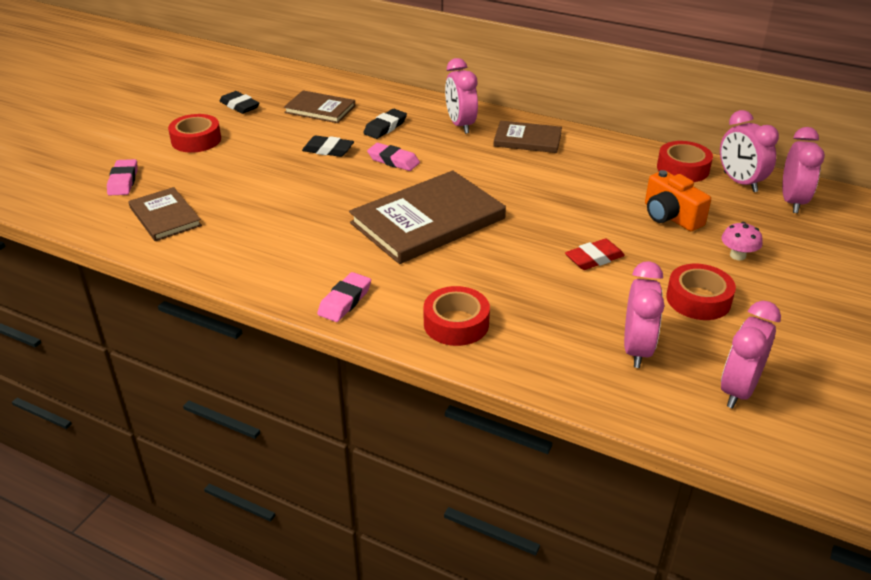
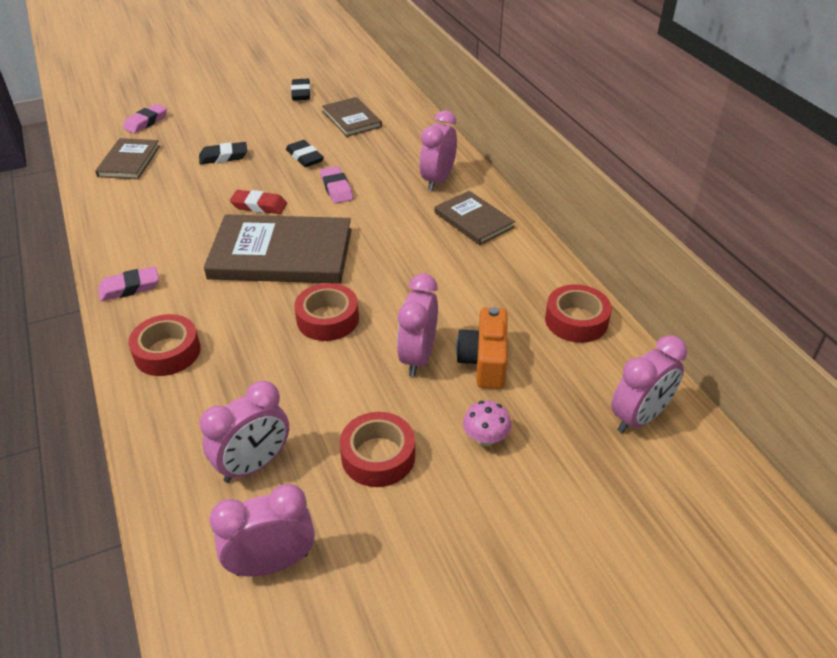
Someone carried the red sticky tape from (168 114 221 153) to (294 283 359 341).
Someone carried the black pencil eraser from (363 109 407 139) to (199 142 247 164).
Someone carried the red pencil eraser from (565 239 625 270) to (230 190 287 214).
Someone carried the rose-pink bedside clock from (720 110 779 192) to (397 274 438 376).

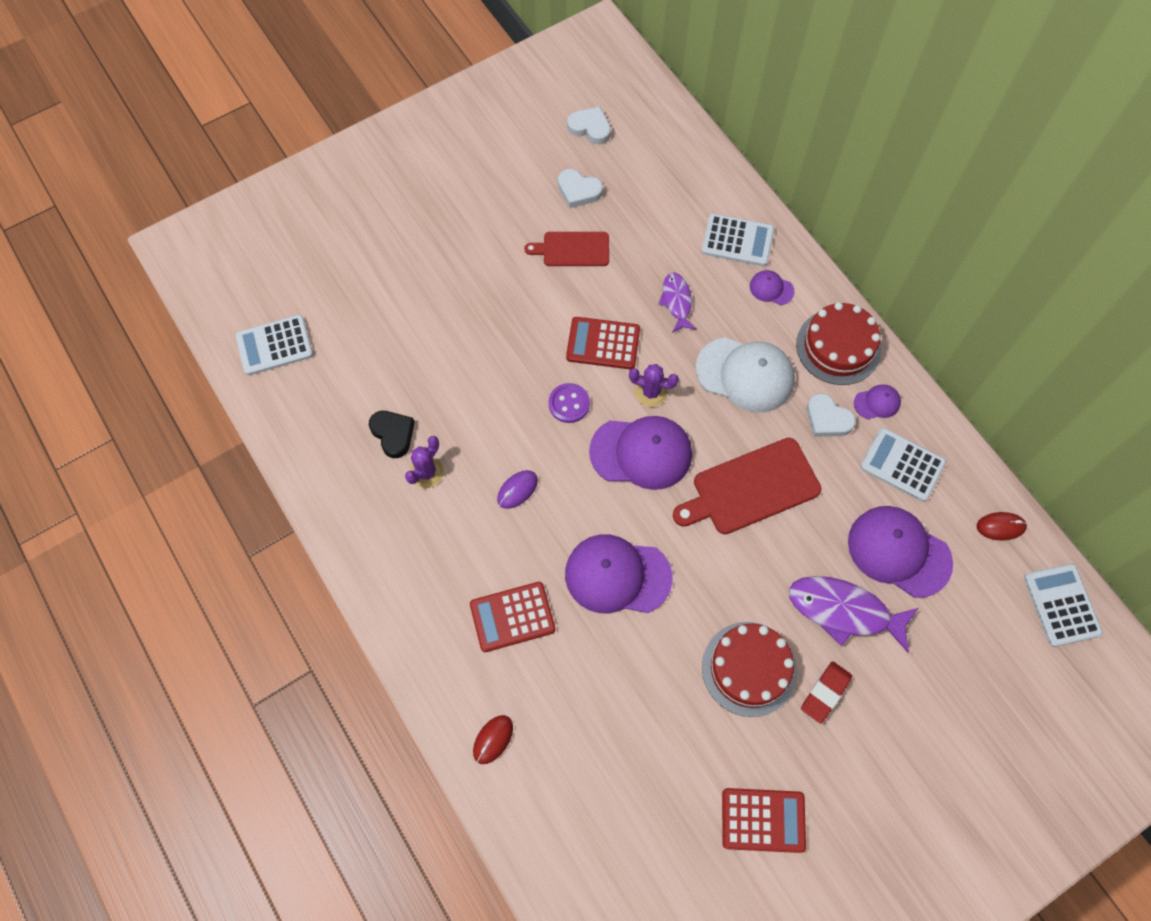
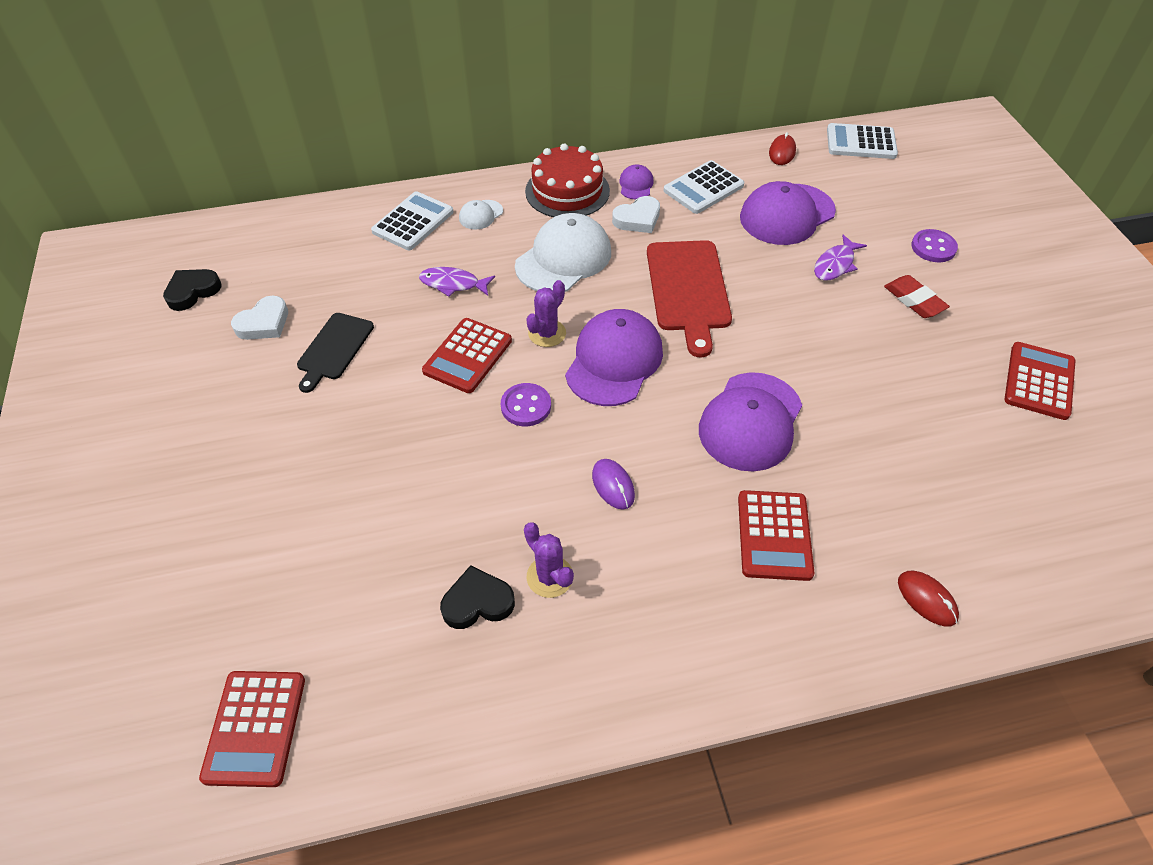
Someone took away the red layer cake at (702 622 797 717).
Someone put down the royal purple shirt button at (911 229 958 262).
Someone repainted the white adding machine at (235 315 313 375), which became the red adding machine at (199 671 305 787).
Someone repainted the red bread board at (524 232 609 266), which became the black bread board at (297 313 374 393).
Someone repainted the white heart at (567 106 611 144), which became the black heart at (163 269 222 311).
Someone repainted the royal purple cap at (750 270 795 305), which became the white cap at (459 200 503 230).
Someone scaled the royal purple toy fish at (789 576 919 653) by 0.59.

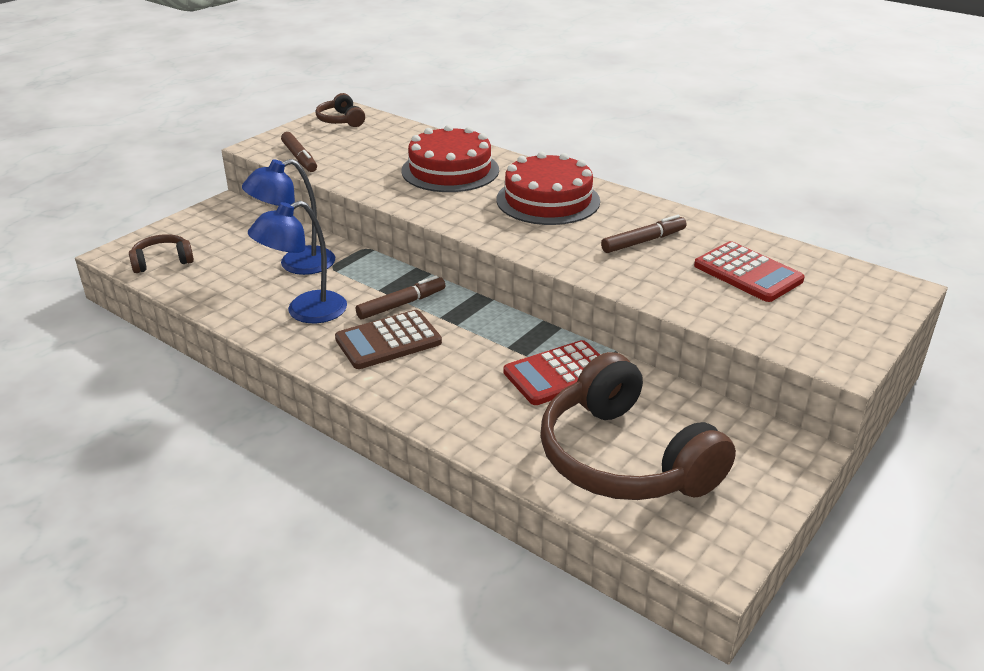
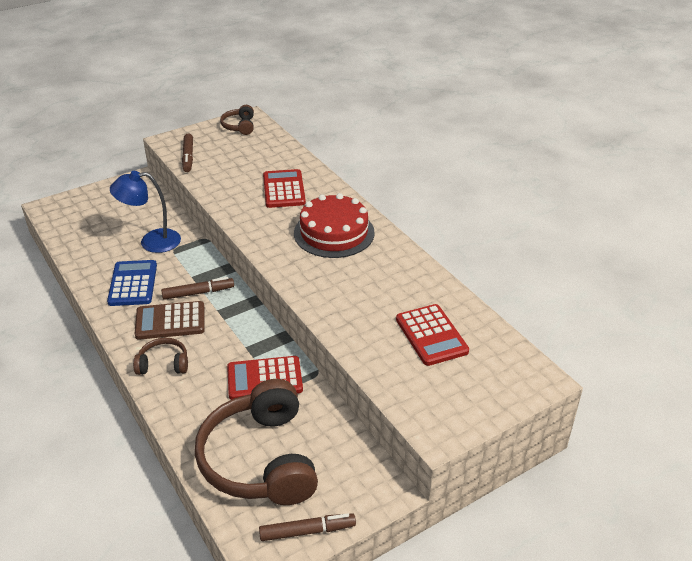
Someone carried the dark brown over-ear headphones from (129 234 194 273) to (133 338 188 375).
Someone carried the dark brown marker pen from (601 215 686 253) to (259 513 356 541).
Someone swapped the cobalt desk lamp at (248 201 347 323) for the cobalt adding machine at (107 260 157 306).
Someone swapped the red layer cake at (401 125 499 192) for the red adding machine at (263 169 306 208).

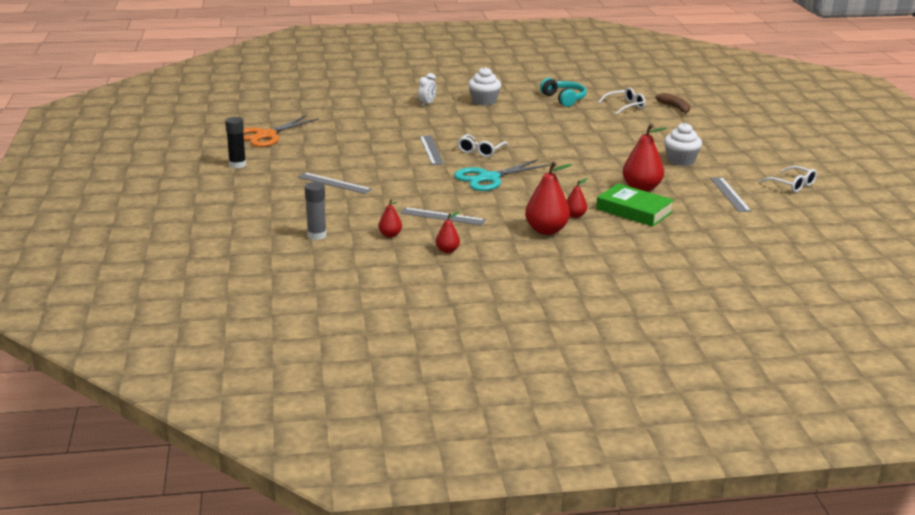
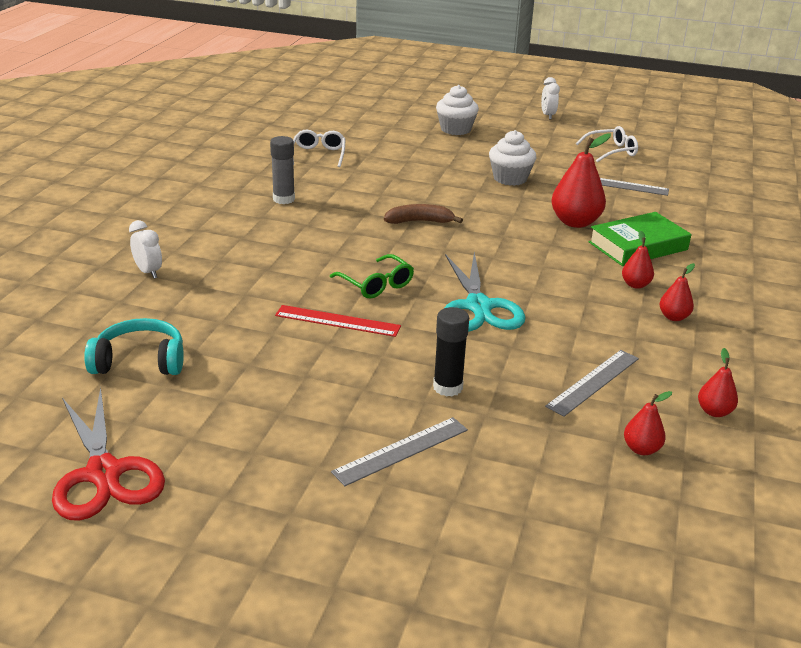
Someone put down the white bedside clock at (541 77 560 120).
Someone carried the black stick of glue from (225 117 246 168) to (433 307 469 397).
Someone carried the grey stick of glue from (305 182 327 240) to (270 136 295 204).
Someone carried the white muffin from (468 67 501 106) to (436 85 479 135).
Someone carried the aqua over-ear headphones from (540 78 587 107) to (84 318 184 375).
Someone carried the dark brown banana fruit from (655 93 690 114) to (384 204 463 224).
Someone repainted the orange-coloured shears at (243 115 319 147), which became the red shears at (52 387 165 521).
Someone repainted the grey measuring stick at (419 135 444 165), which became the red measuring stick at (275 305 401 337).
Someone repainted the white eyeglasses at (457 134 508 157), which became the leaf-green eyeglasses at (330 254 414 299).
Someone scaled the red pear at (525 162 572 235) by 0.53.

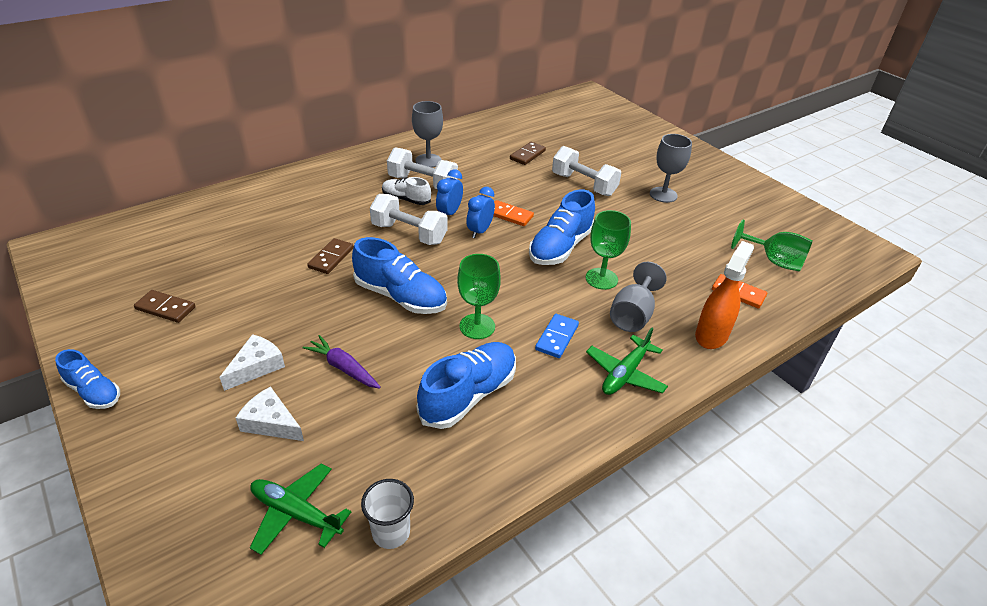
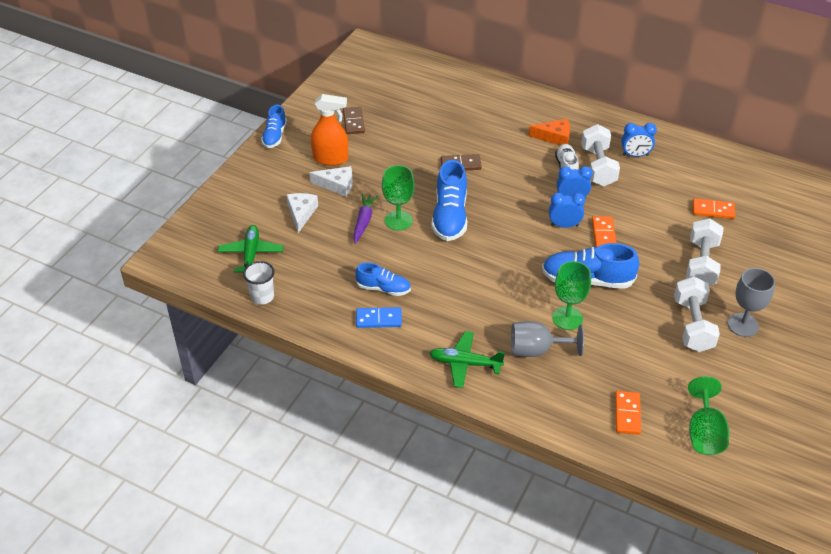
Someone put down the orange-coloured cheese at (529 119 570 146).
Someone carried the white free weight from (370 194 447 245) to (674 276 720 352).
Someone carried the leaf-green goblet from (457 254 501 339) to (382 165 414 231).
Someone carried the cobalt domino piece from (535 314 579 358) to (356 307 402 328).
Someone carried the orange-coloured spray bottle from (695 241 754 349) to (311 94 348 166).
Someone swapped the grey goblet at (412 101 443 167) for the cobalt bedside clock at (621 123 657 157).
Someone repainted the dark brown domino piece at (510 142 546 165), which became the orange-coloured domino piece at (692 198 735 219).
Someone scaled the cobalt sneaker at (417 342 516 429) by 0.60.

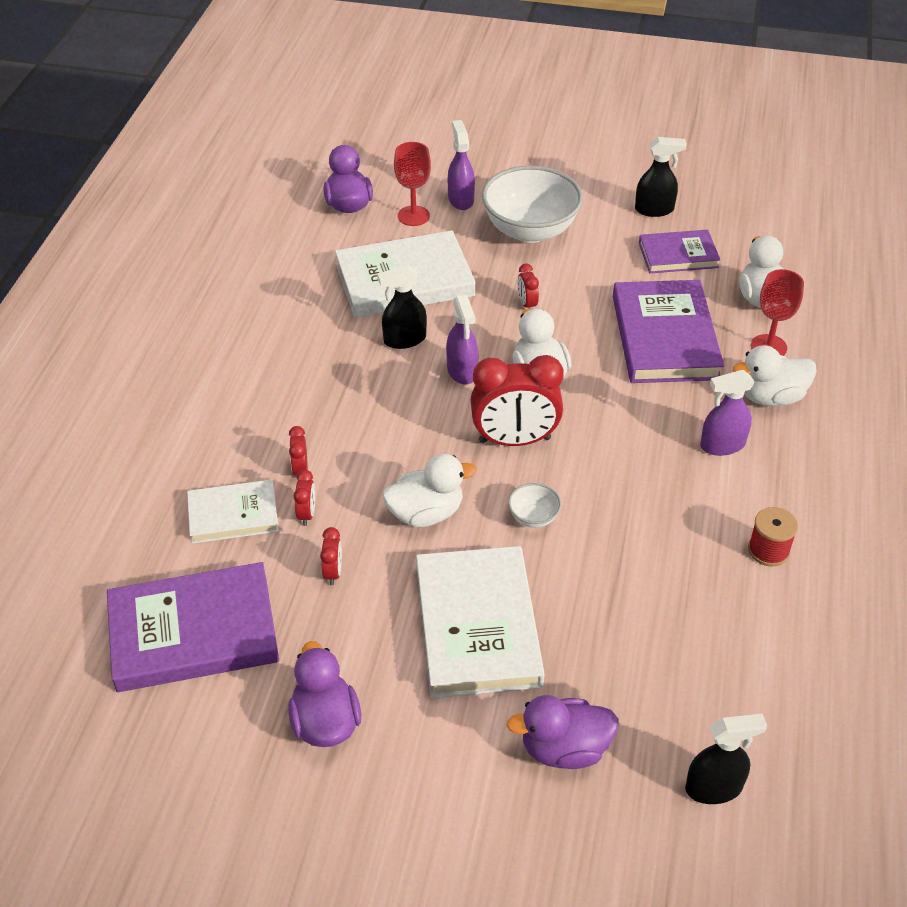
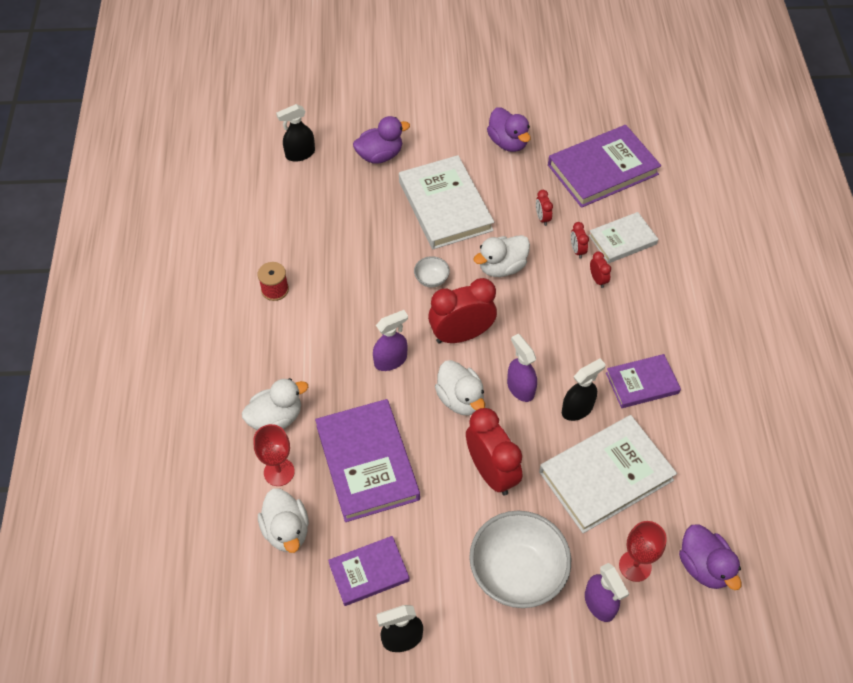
Someone put down the royal purple book at (606 354 681 408).
Someone carried the royal purple spray bottle from (700 370 755 456) to (373 310 408 371).
Someone scaled the red bedside clock at (518 264 539 309) by 2.29.

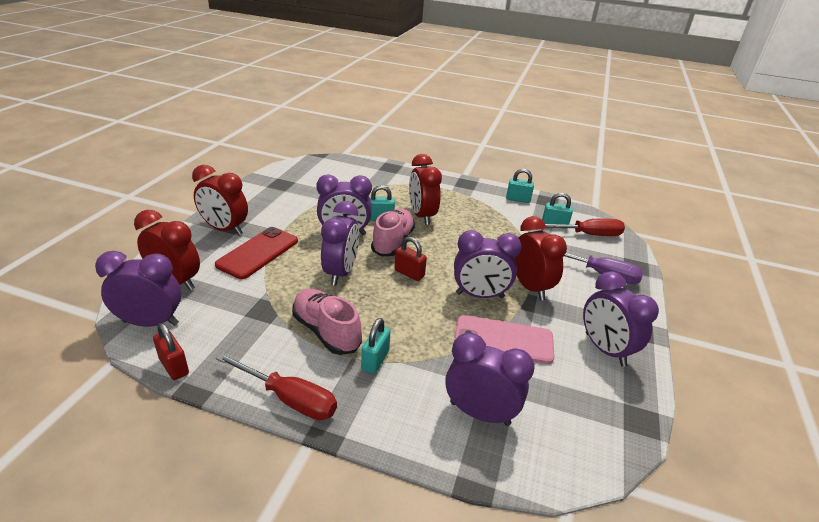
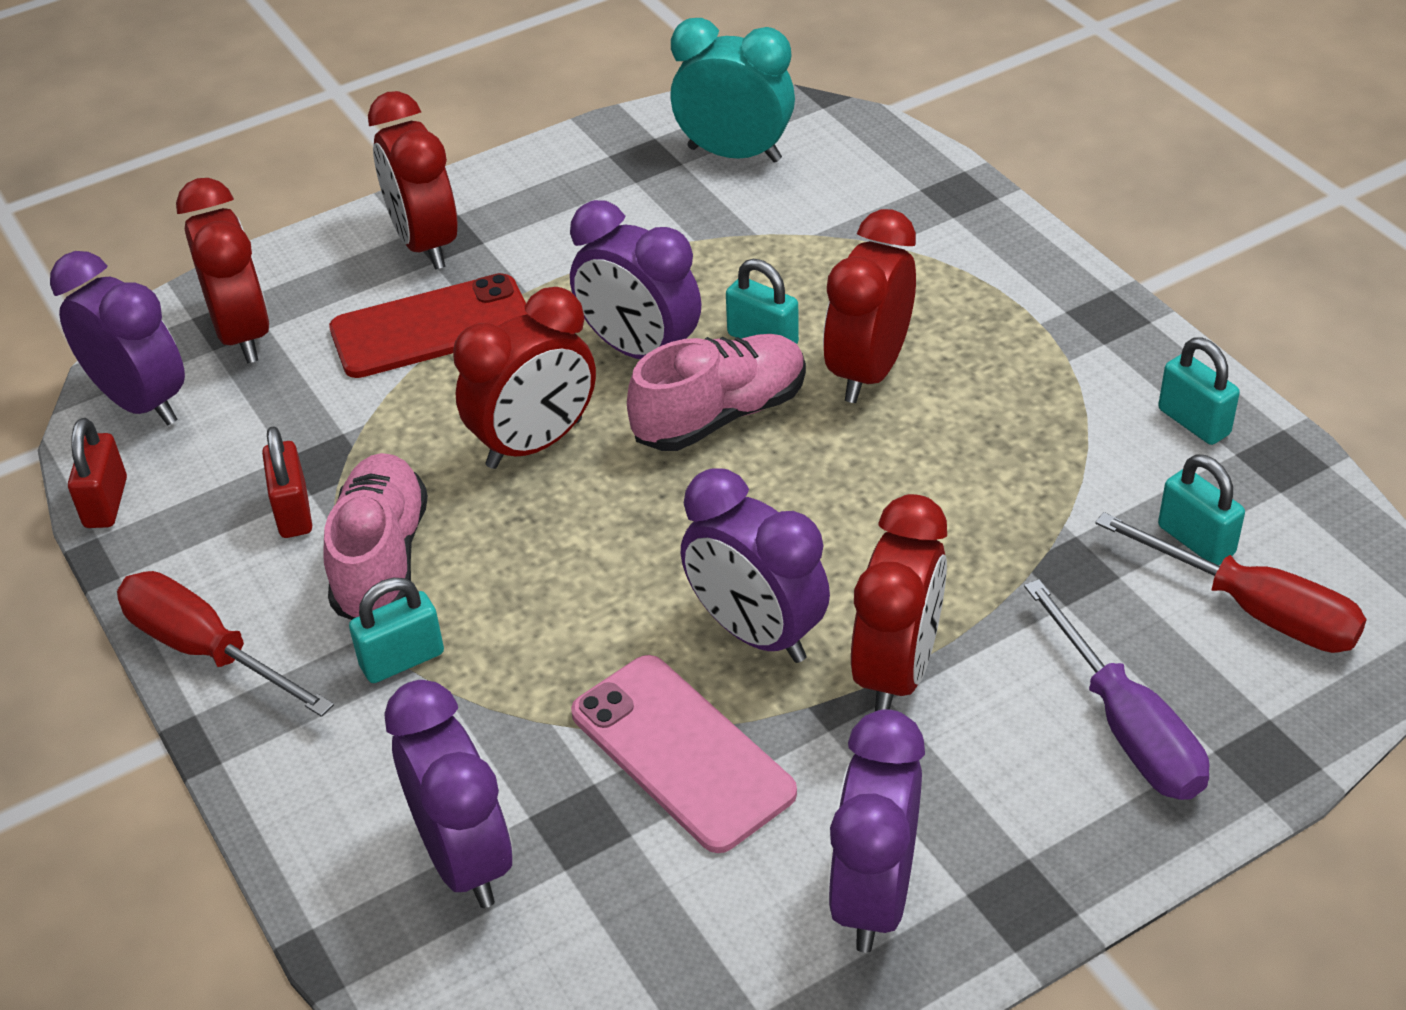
Someone put down the aqua bedside clock at (670 18 795 163).
Someone carried the red padlock from (395 237 427 281) to (262 426 312 538).
Someone repainted the royal purple bedside clock at (321 201 359 286), which became the red bedside clock at (453 287 596 469).
Someone rotated the red flat screwdriver at (216 353 337 420) by 150 degrees clockwise.

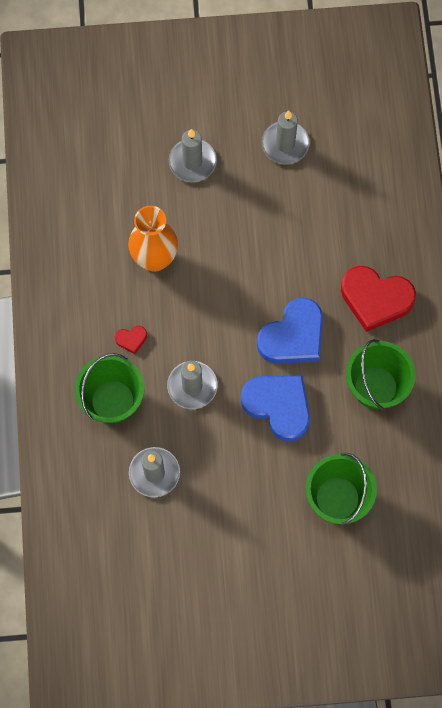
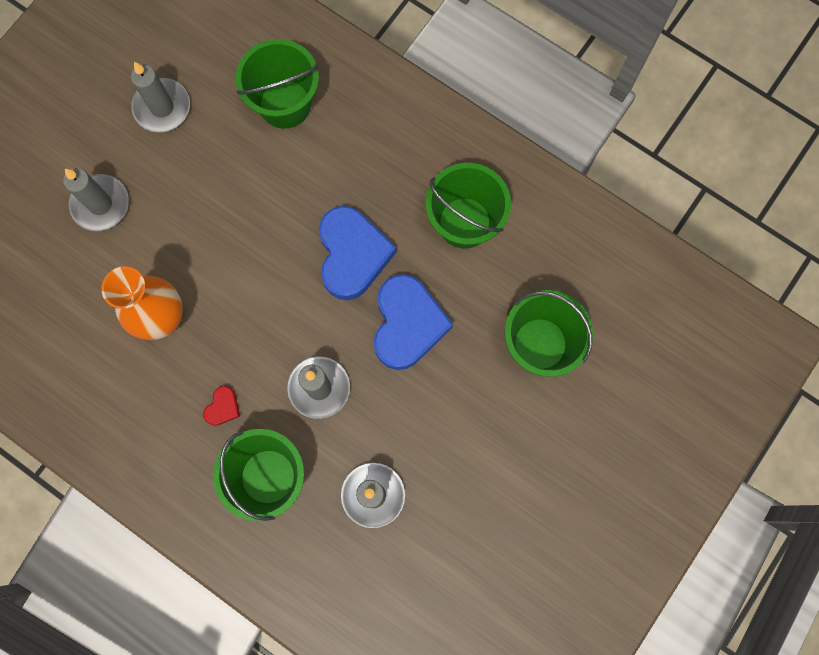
Someone took away the red heart at (341 266 416 332).
Someone put down the leaf-green bucket at (235 39 319 129).
Someone rotated the cobalt heart at (241 375 310 442) by 105 degrees clockwise.

